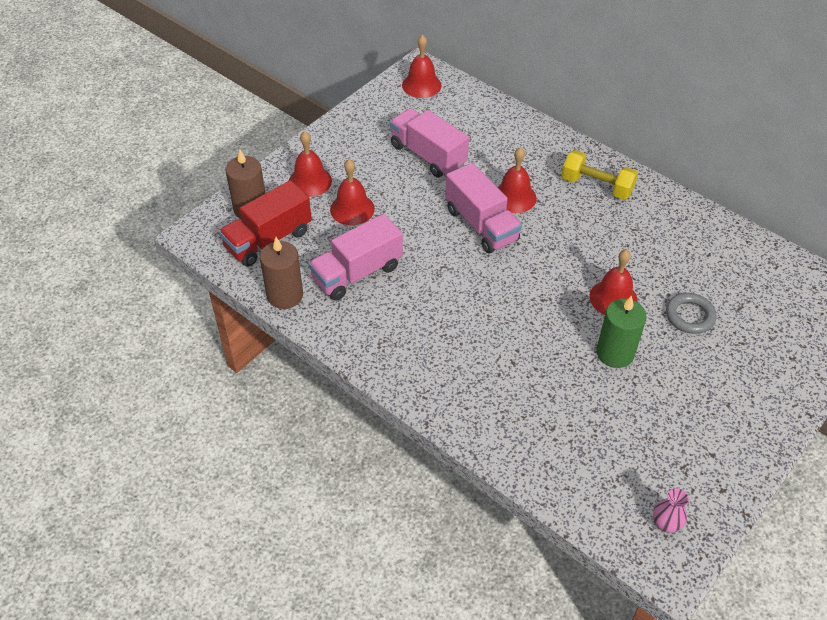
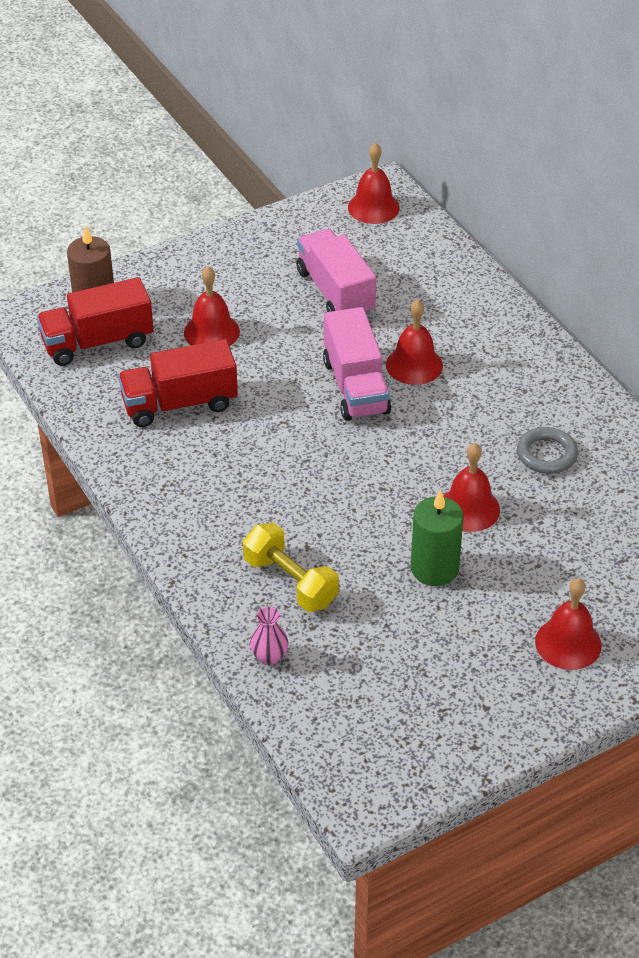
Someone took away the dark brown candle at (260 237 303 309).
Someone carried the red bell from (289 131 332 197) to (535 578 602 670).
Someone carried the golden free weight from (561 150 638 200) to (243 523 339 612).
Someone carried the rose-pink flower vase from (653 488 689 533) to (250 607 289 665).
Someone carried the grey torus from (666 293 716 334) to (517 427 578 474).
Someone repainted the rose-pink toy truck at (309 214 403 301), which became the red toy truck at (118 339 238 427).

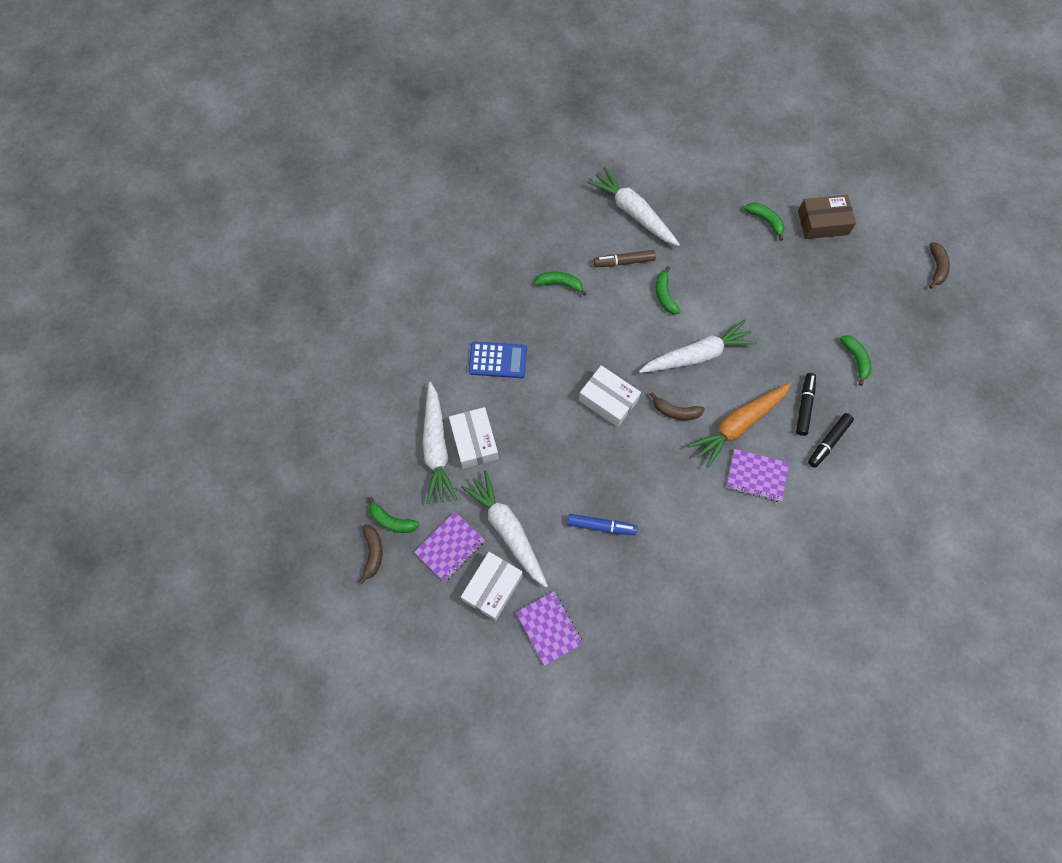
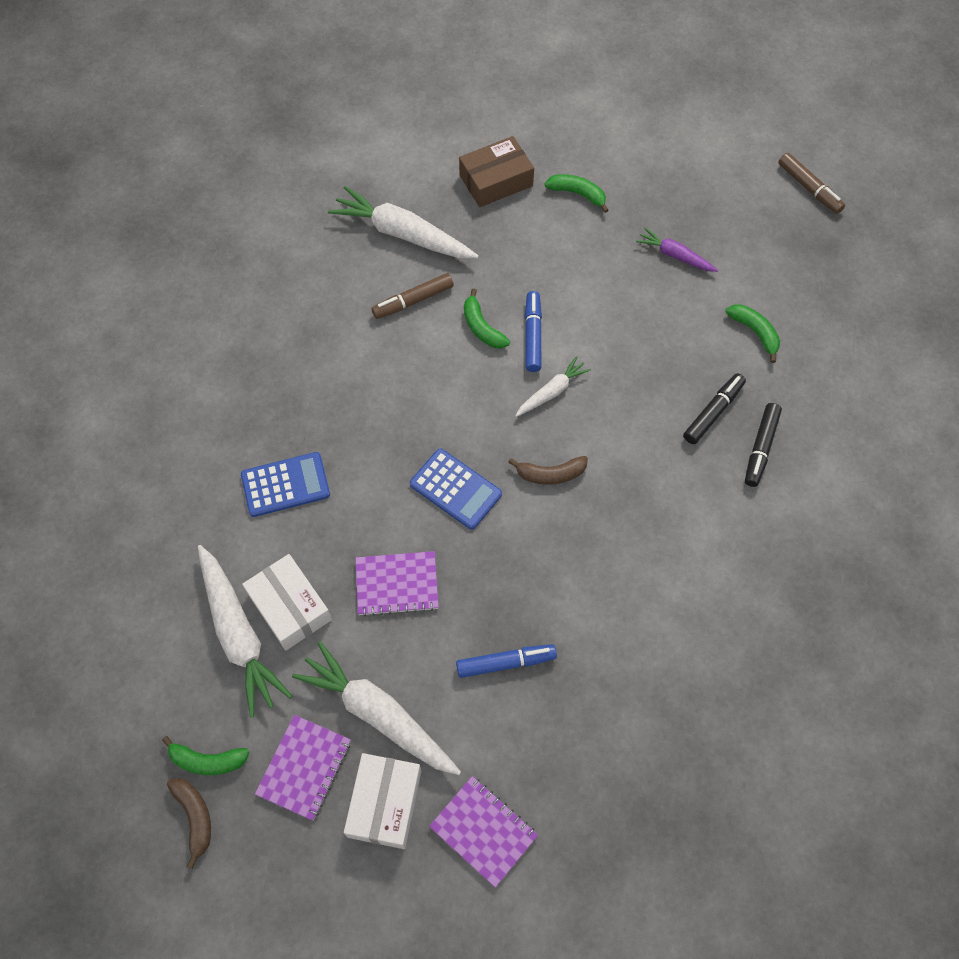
Someone took away the leaf-green banana fruit at (534 271 587 296).
Someone took away the orange-coloured carrot at (688 383 791 468).
Someone put down the cobalt marker pen at (525 291 542 372).
Someone put down the royal purple carrot at (636 228 718 272).
Someone carried the royal purple exercise book from (726 449 789 502) to (356 551 439 616).
Someone carried the dark brown package from (798 195 856 239) to (459 136 534 207).
Someone swapped the white package at (579 365 641 427) for the cobalt adding machine at (410 448 502 530).
Someone swapped the dark brown banana fruit at (929 242 950 289) for the dark brown marker pen at (778 153 845 214).
Someone rotated the black marker pen at (796 373 816 436) by 45 degrees clockwise.
Someone scaled the white carrot at (639 320 757 373) by 0.54.

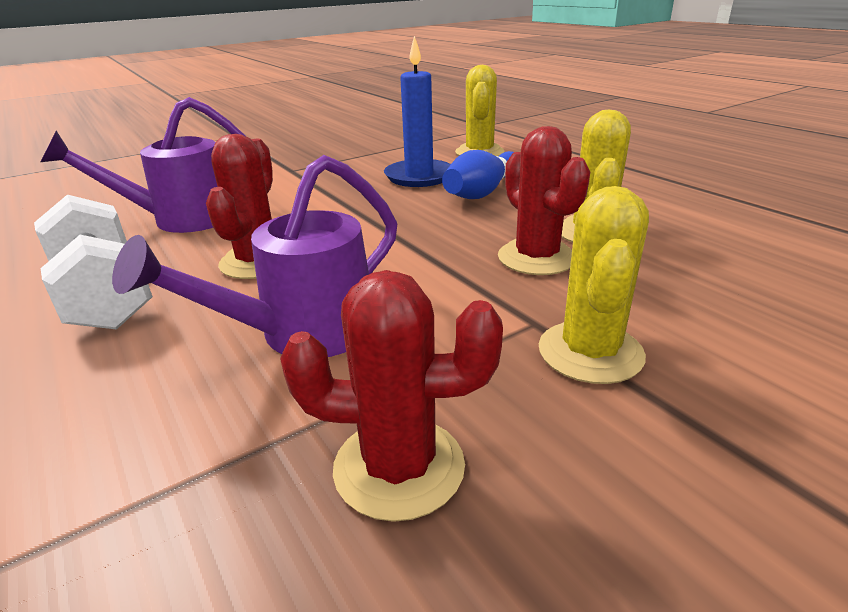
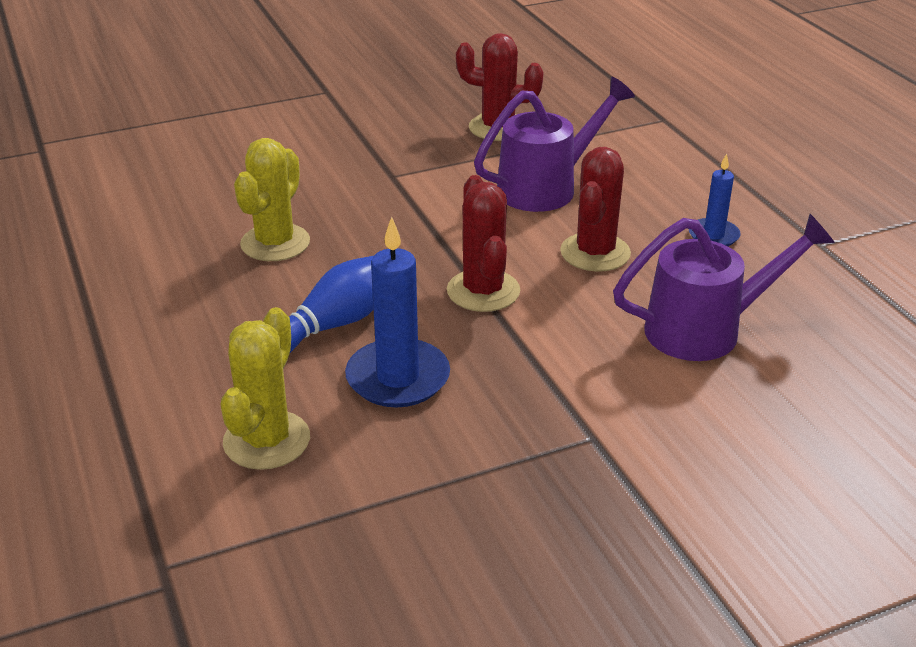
Someone took away the golden saguaro cactus at (539 186 649 384).
Someone carried the red saguaro cactus from (498 126 590 275) to (447 175 520 312).
Someone swapped the white free weight at (34 194 153 329) for the cobalt candle at (689 154 741 246).

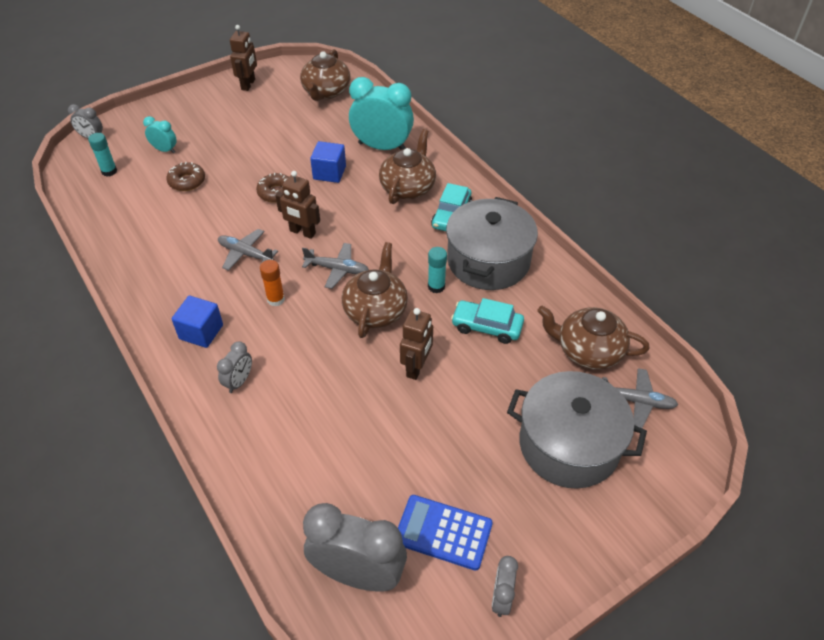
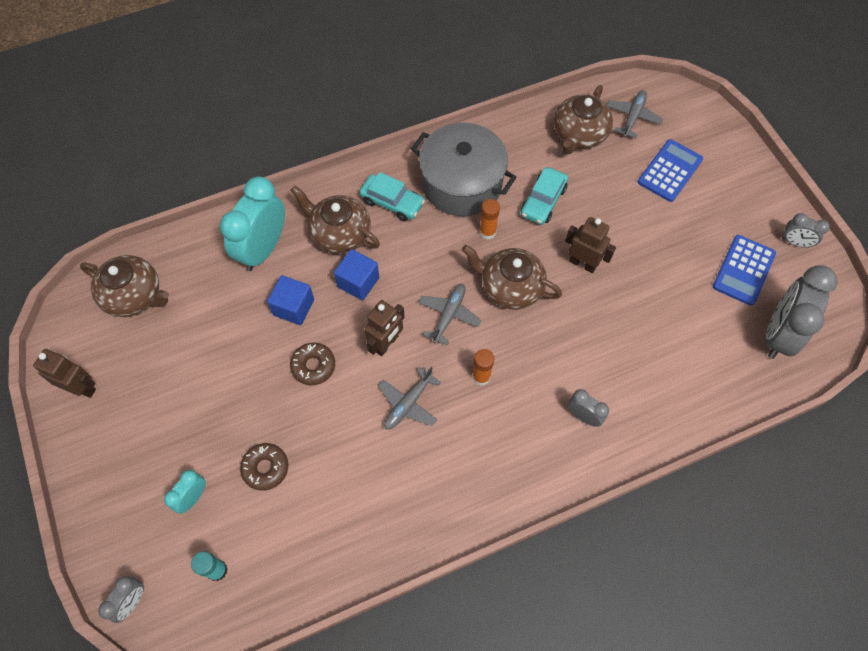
Someone carried the cobalt solid cube from (172 296 223 348) to (334 249 379 301).
Someone swapped the grey pot at (507 371 647 489) for the cobalt adding machine at (638 139 703 202).
Someone repainted the aqua stick of glue at (428 247 447 293), which became the orange-coloured stick of glue at (479 199 500 239).

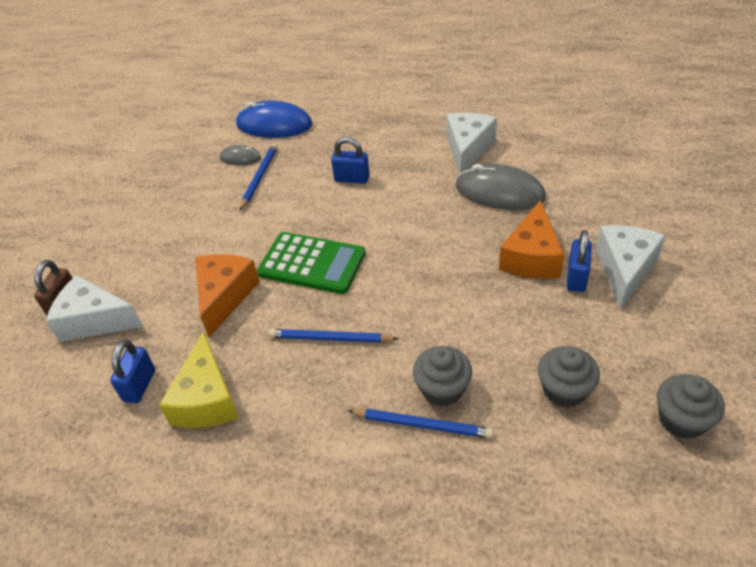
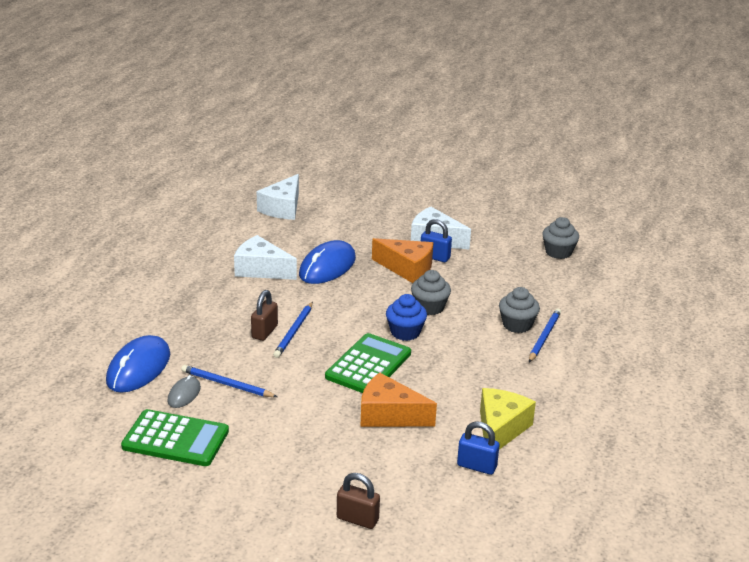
Someone put down the leaf-green adding machine at (121 409 229 466).
Someone put down the cobalt muffin at (386 294 427 341).
Someone carried the white cheese from (46 275 143 342) to (257 174 299 220).
Someone carried the cobalt wooden pencil from (268 329 398 343) to (273 302 313 358).
Someone carried the grey muffin from (538 346 600 408) to (411 270 451 315).
Someone repainted the cobalt padlock at (331 137 370 184), which became the dark brown padlock at (251 290 278 341).
Someone repainted the grey PC mouse at (456 164 546 210), which became the cobalt PC mouse at (299 240 356 284).
Someone rotated the golden cheese at (159 331 239 428) by 75 degrees counterclockwise.

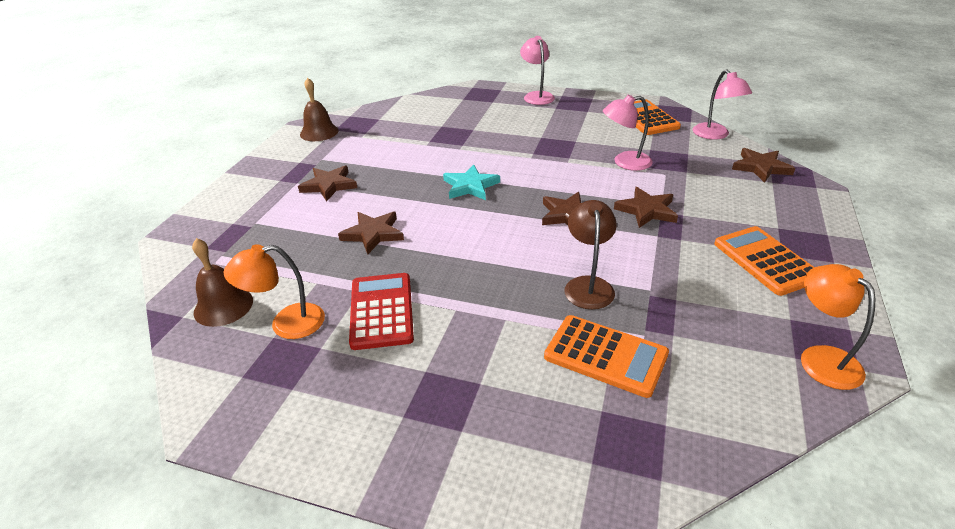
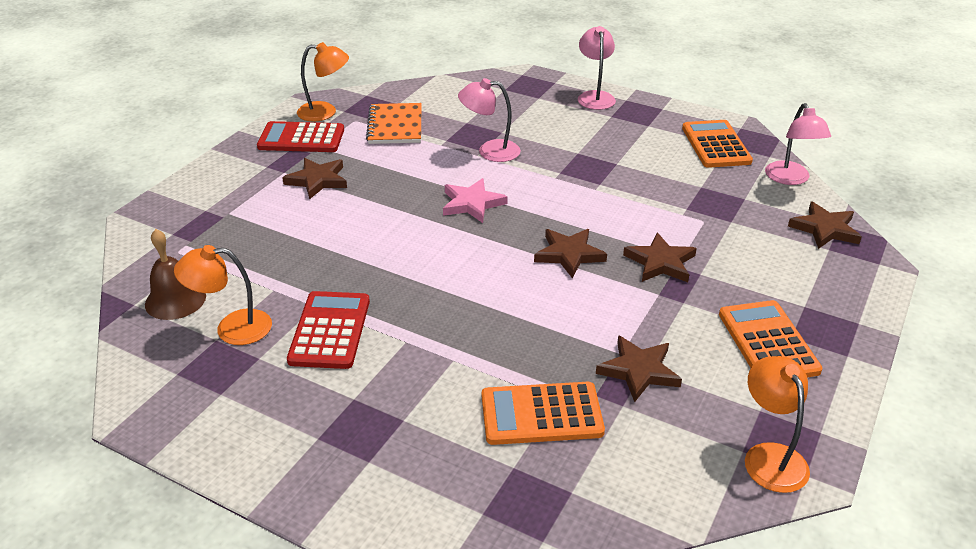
Someone took away the dark brown desk lamp at (564 200 617 309).
Someone put down the red adding machine at (257 121 344 152).
Someone put down the orange-coloured exercise book at (366 103 422 144).
Someone carried the dark brown five-pointed star from (338 212 404 254) to (596 335 682 402).
Someone carried the rose-pink desk lamp from (603 95 653 171) to (458 78 521 162).
Someone swapped the dark brown bell at (300 78 338 141) for the orange-coloured desk lamp at (297 42 349 122).
Someone repainted the aqua five-pointed star at (443 165 500 200), which became the rose-pink five-pointed star at (443 178 508 223).
Someone rotated the orange-coloured adding machine at (544 315 669 398) by 135 degrees clockwise.

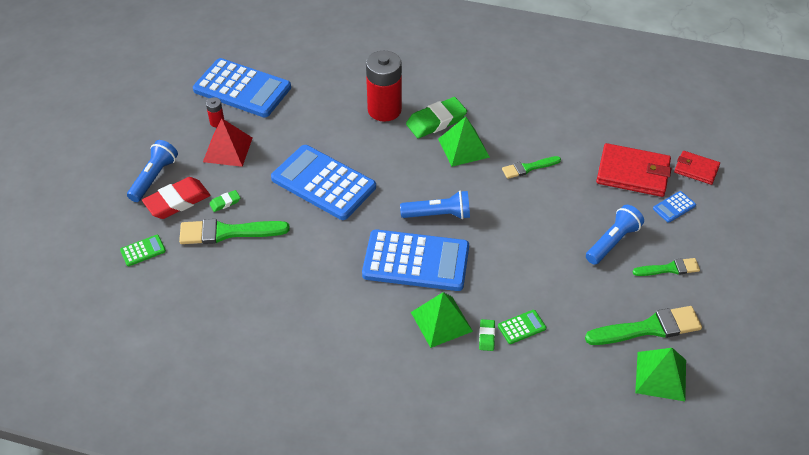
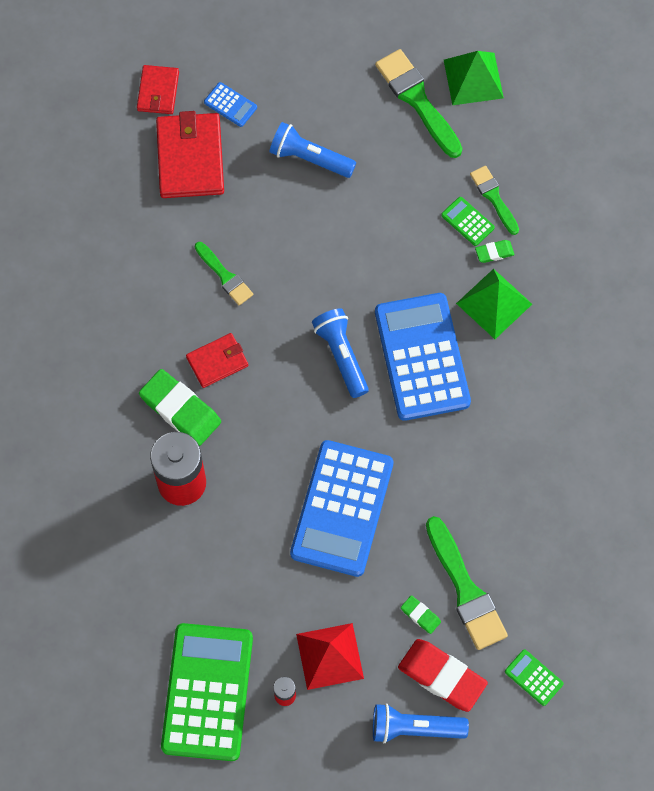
Someone carried the leaf-green brush from (633 258 700 276) to (470 166 519 235).
Someone swapped the leaf-green pyramid shape at (438 117 490 167) for the red card wallet at (186 333 248 388).
Someone repainted the cobalt adding machine at (193 58 291 117), which became the leaf-green adding machine at (161 623 253 761).

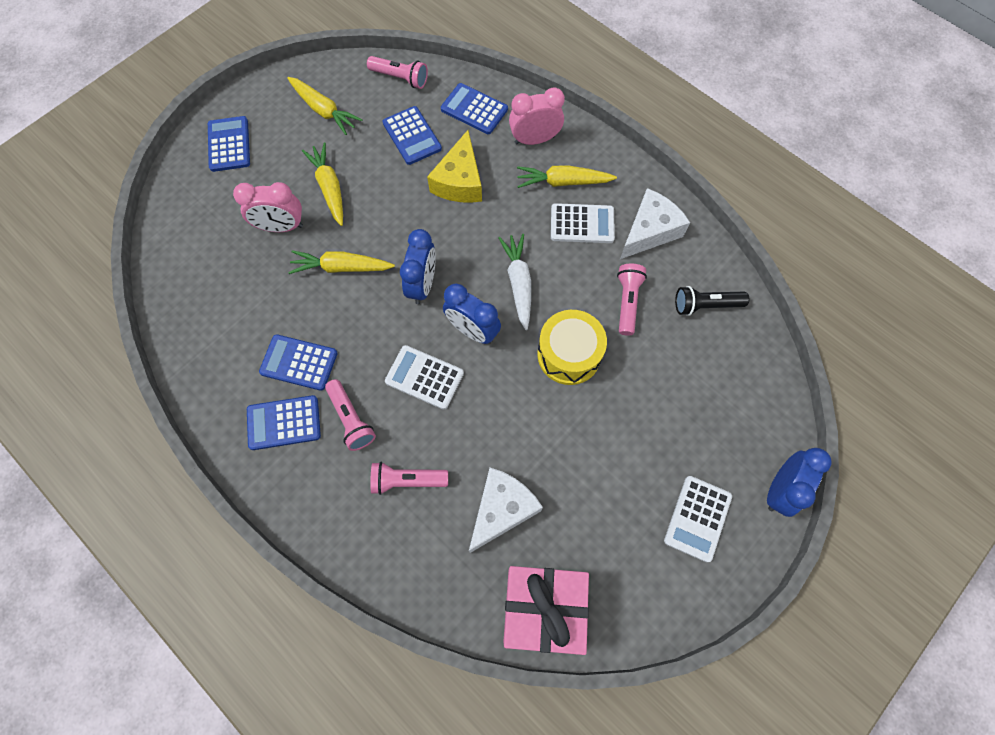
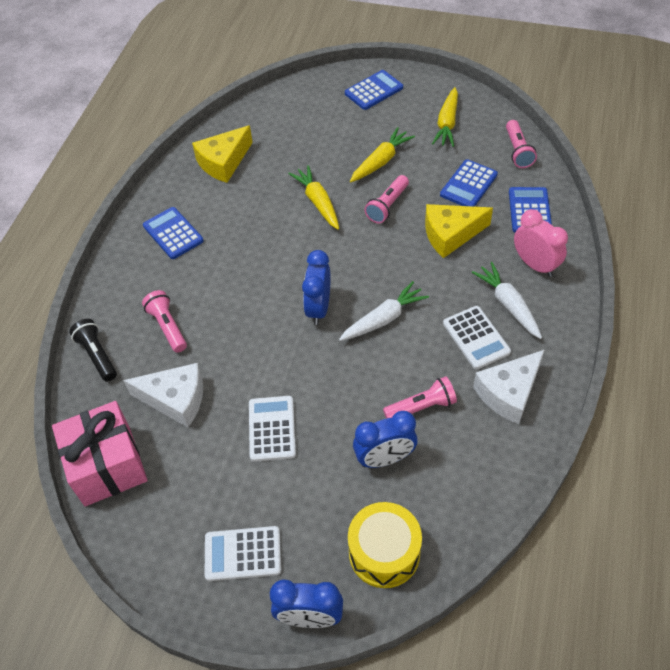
Someone took away the rose-pink bedside clock at (233 182 303 232).
Someone took away the cobalt adding machine at (259 334 338 391).
Someone put down the golden cheese at (192 125 253 183).
Someone carried the rose-pink flashlight from (325 379 376 451) to (364 175 409 223).
Someone carried the white adding machine from (385 345 464 410) to (249 396 296 462).
Someone carried the cobalt bedside clock from (400 229 436 304) to (353 411 418 468).
Someone carried the golden drum from (537 310 607 385) to (348 502 422 588).
Someone carried the black flashlight from (675 286 749 316) to (69 319 117 382).
Someone repainted the golden carrot at (517 165 617 188), which became the white carrot at (471 262 542 339).
Someone rotated the white cheese at (620 188 690 259) by 120 degrees clockwise.

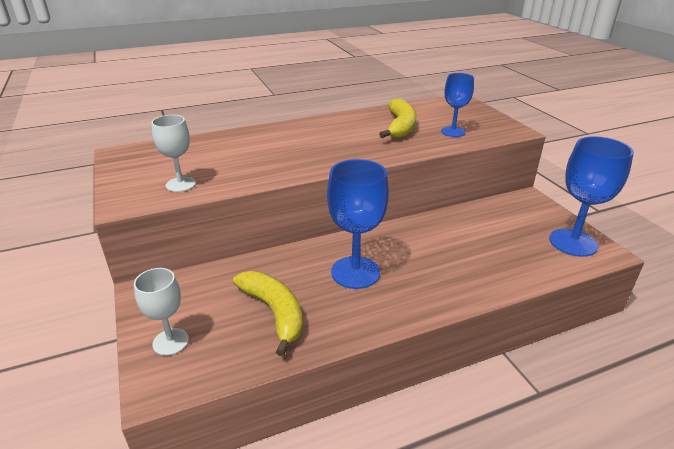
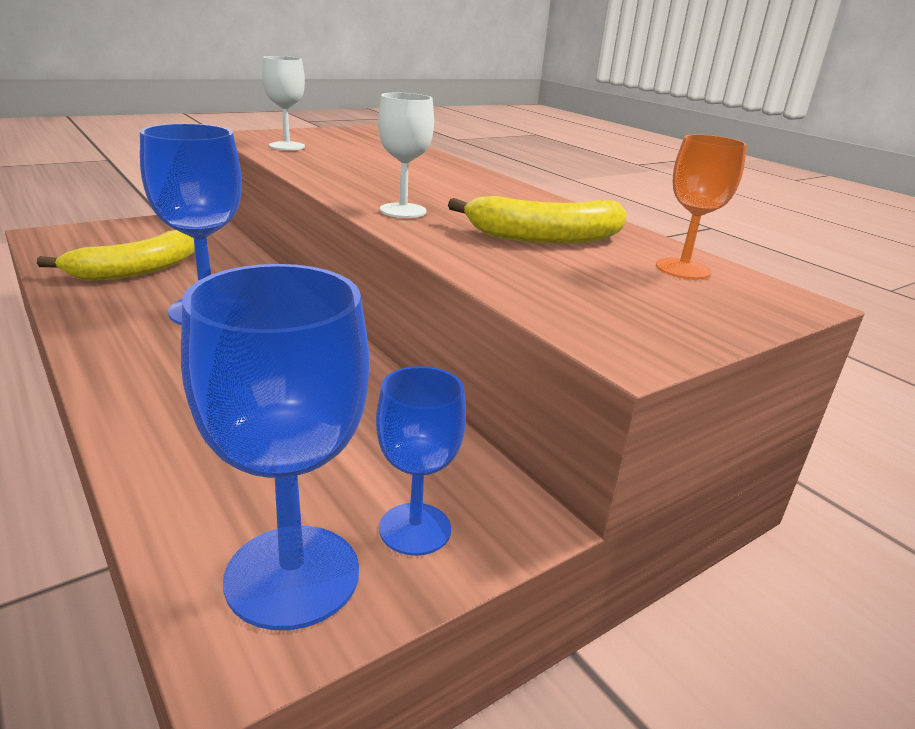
Someone put down the orange-coloured goblet at (656 134 747 280).
Someone carried the white goblet from (134 268 189 356) to (378 93 434 218).
Someone carried the cobalt goblet from (441 73 474 137) to (376 366 466 556).

